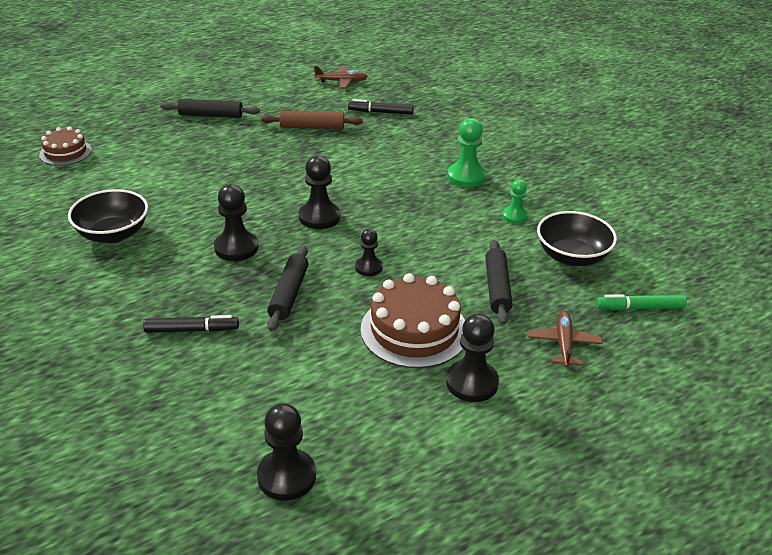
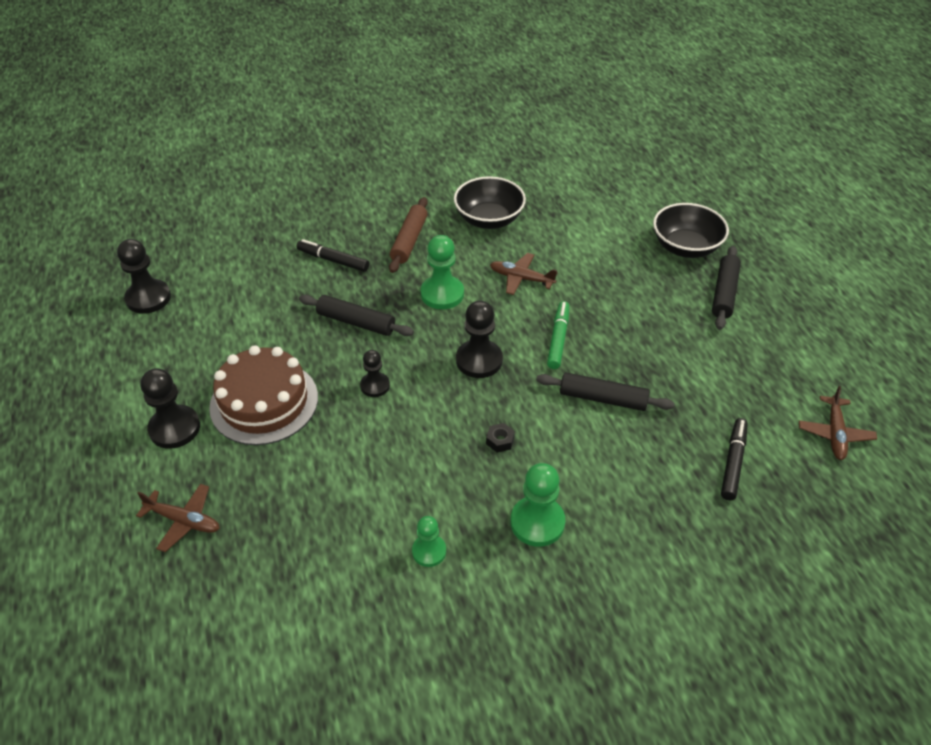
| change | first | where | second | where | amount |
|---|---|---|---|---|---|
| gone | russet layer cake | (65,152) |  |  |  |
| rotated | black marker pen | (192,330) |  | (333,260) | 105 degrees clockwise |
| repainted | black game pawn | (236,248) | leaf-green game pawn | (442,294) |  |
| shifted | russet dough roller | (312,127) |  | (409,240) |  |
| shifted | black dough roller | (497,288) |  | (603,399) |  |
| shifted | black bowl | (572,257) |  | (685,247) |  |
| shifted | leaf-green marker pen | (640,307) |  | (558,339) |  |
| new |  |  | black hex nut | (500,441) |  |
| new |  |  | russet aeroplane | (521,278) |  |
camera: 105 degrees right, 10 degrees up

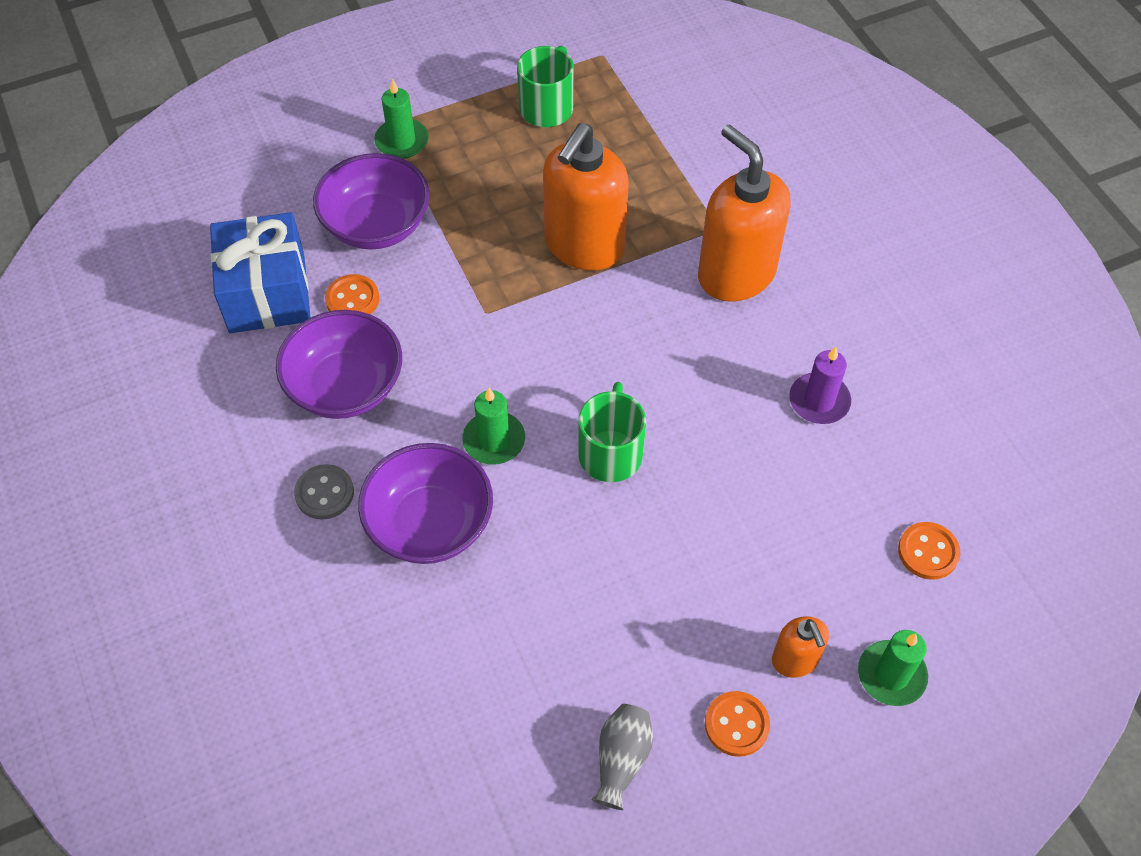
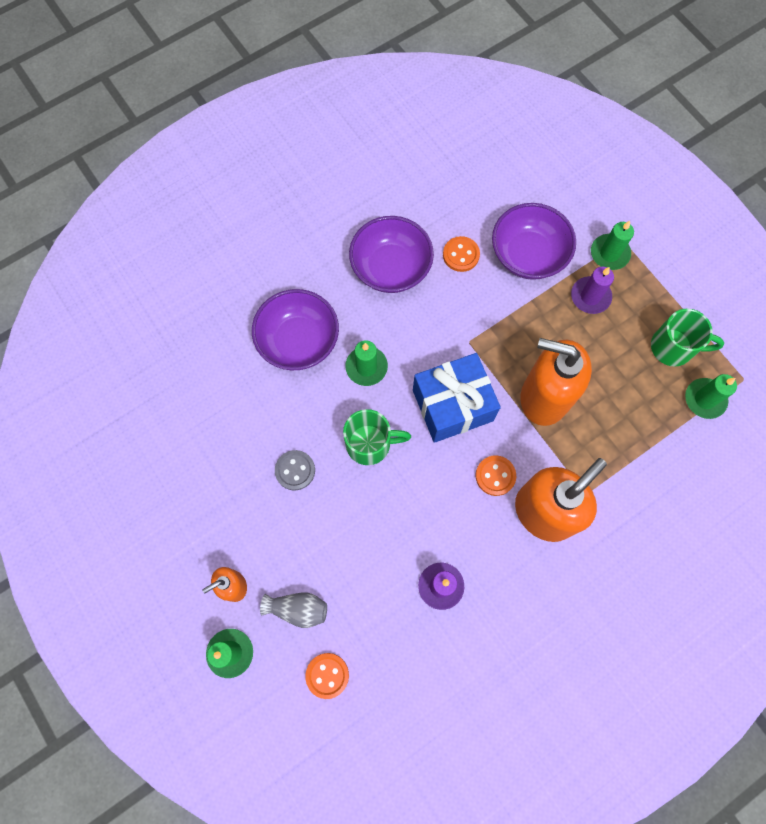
| change | first | where | second | where | amount |
|---|---|---|---|---|---|
| shifted | blue wrapped gift | (267,293) |  | (452,405) |  |
| shifted | ash-grey shirt button | (324,493) |  | (295,470) |  |
| shifted | ash-grey tall vase | (621,759) |  | (298,609) |  |
| shifted | orange shirt button | (736,724) |  | (495,476) |  |
| new |  |  | violet candle | (590,296) |  |
| new |  |  | leaf-green candle | (704,399) |  |
camera: 80 degrees right, 15 degrees up

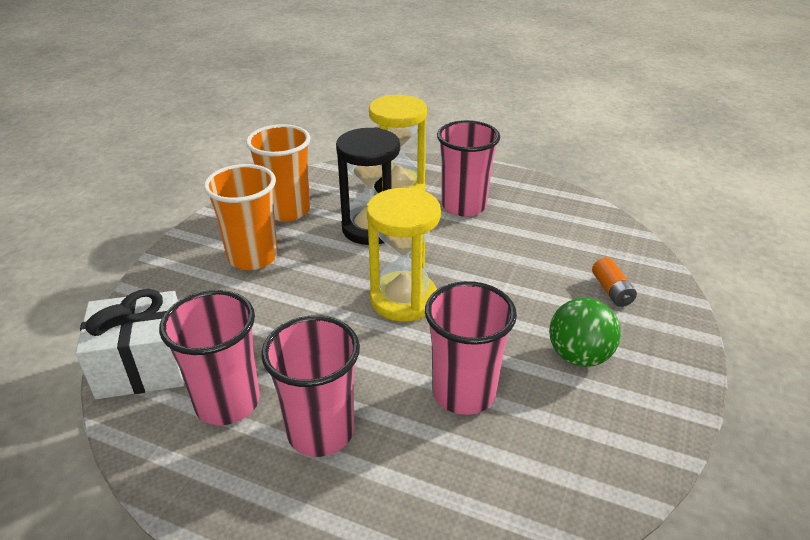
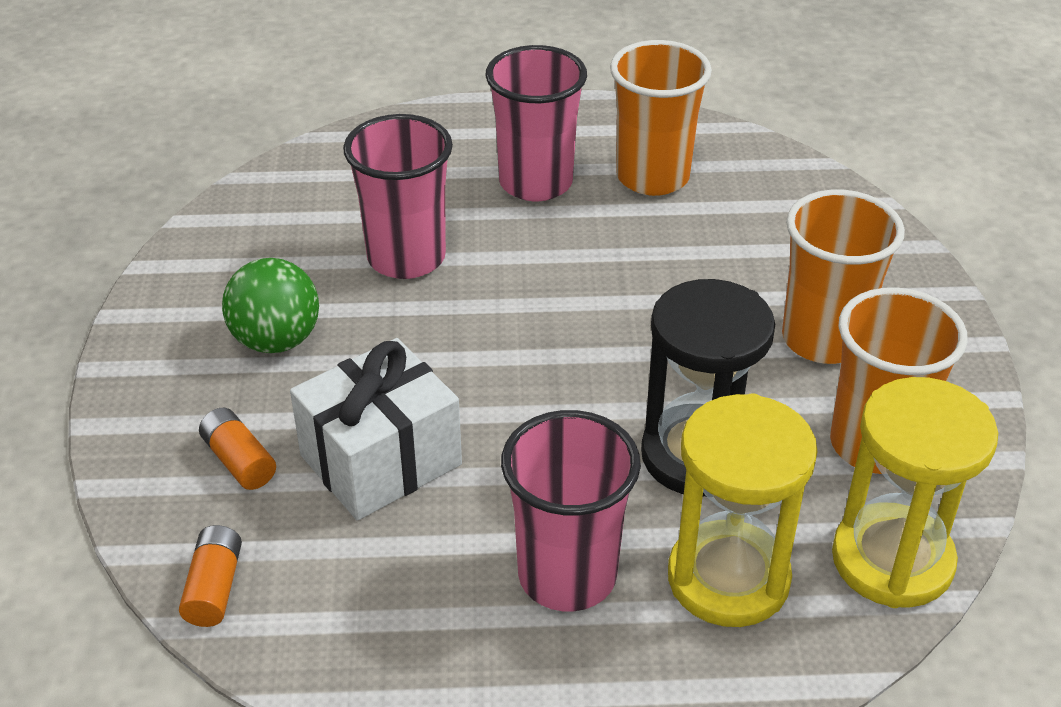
| change | first | where | second | where | amount |
|---|---|---|---|---|---|
| shifted | white wrapped gift | (143,366) |  | (381,460) |  |
| repainted | rose-pink cup | (227,402) | orange cup | (652,177) |  |
| shifted | bright yellow sand timer | (403,299) |  | (892,560) |  |
| new |  |  | orange battery | (214,587) |  |
camera: 155 degrees right, 5 degrees up

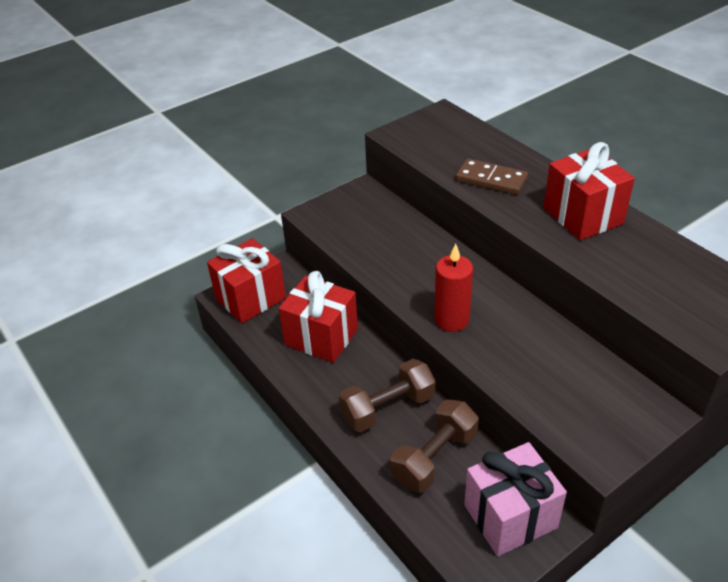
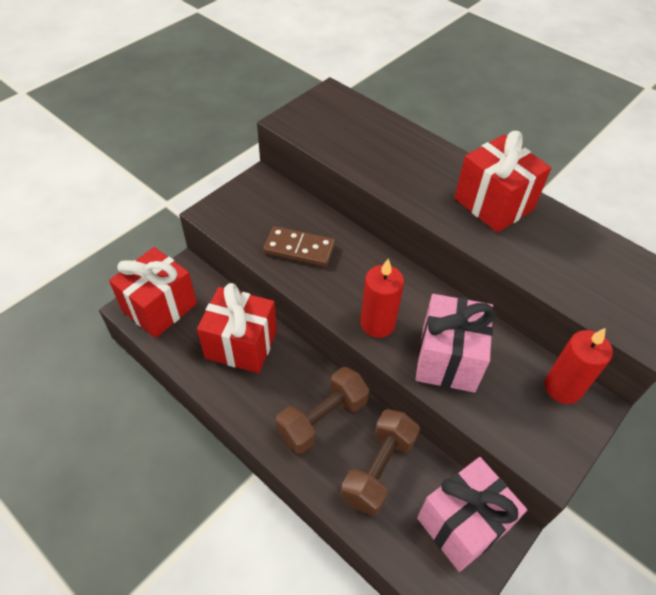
| change | first | where | second | where | amount |
|---|---|---|---|---|---|
| shifted | russet domino | (491,180) |  | (299,249) |  |
| new |  |  | rose-pink wrapped gift | (448,359) |  |
| new |  |  | crimson candle | (562,387) |  |
camera: 15 degrees left, 10 degrees up

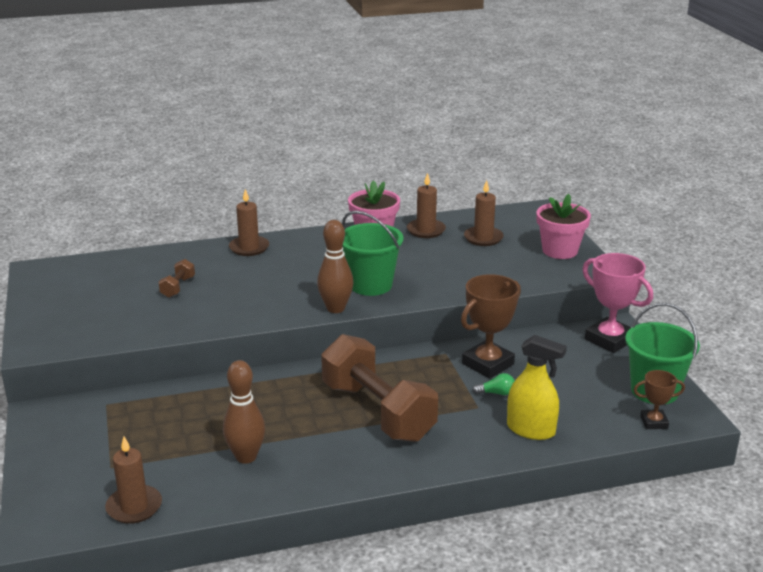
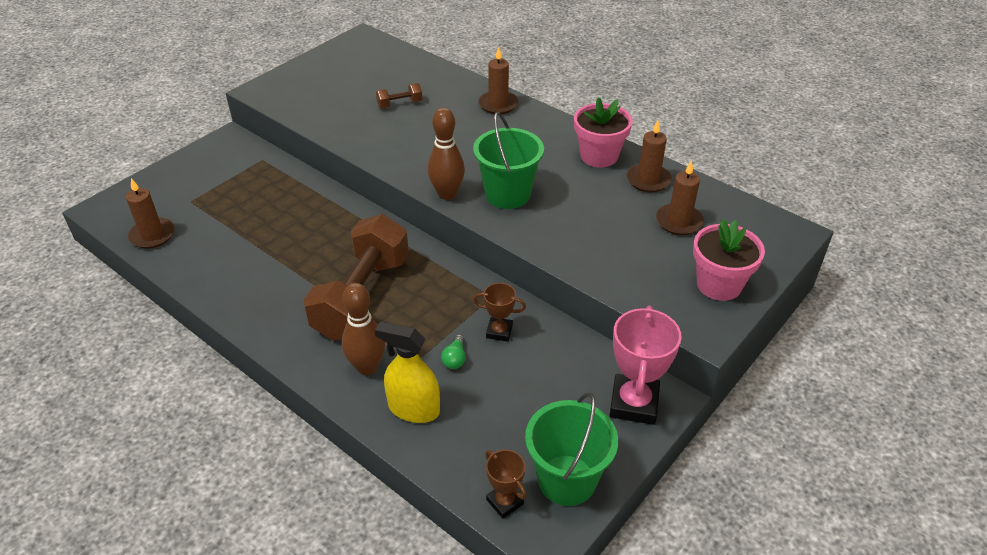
| change | first | where | second | where | amount |
|---|---|---|---|---|---|
| shifted | russet tenpin | (246,457) |  | (367,367) |  |
| scaled | russet prize cup | (487,364) |  | (499,331) | x0.55 |
| rotated | leaf-green bulb | (496,393) |  | (455,359) | 45 degrees clockwise |
| rotated | bright yellow spray bottle | (531,430) |  | (413,409) | 120 degrees clockwise |
camera: 55 degrees right, 15 degrees up

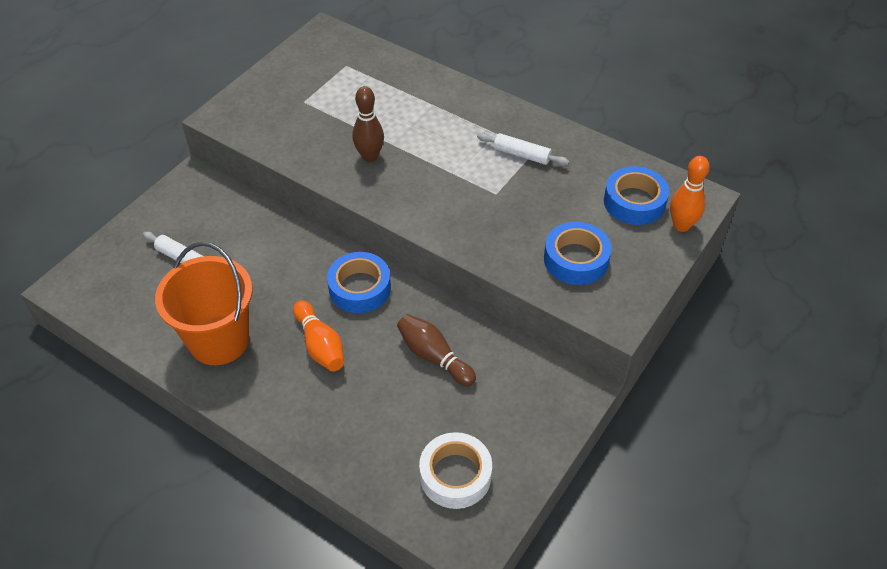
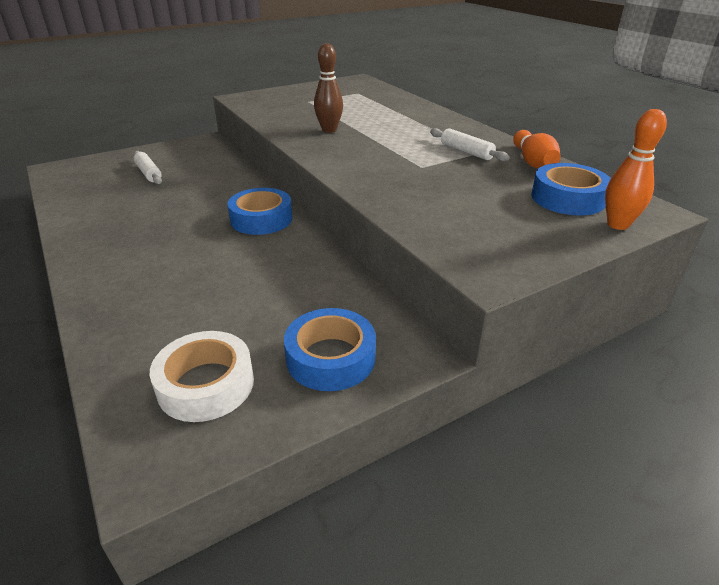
| change | first | where | second | where | amount |
|---|---|---|---|---|---|
| gone | orange pail | (219,340) |  |  |  |
| shifted | orange tenpin | (320,345) |  | (532,162) |  |
| gone | russet tenpin | (434,356) |  |  |  |
| shifted | blue tape | (576,259) |  | (330,358) |  |
camera: 25 degrees right, 15 degrees down

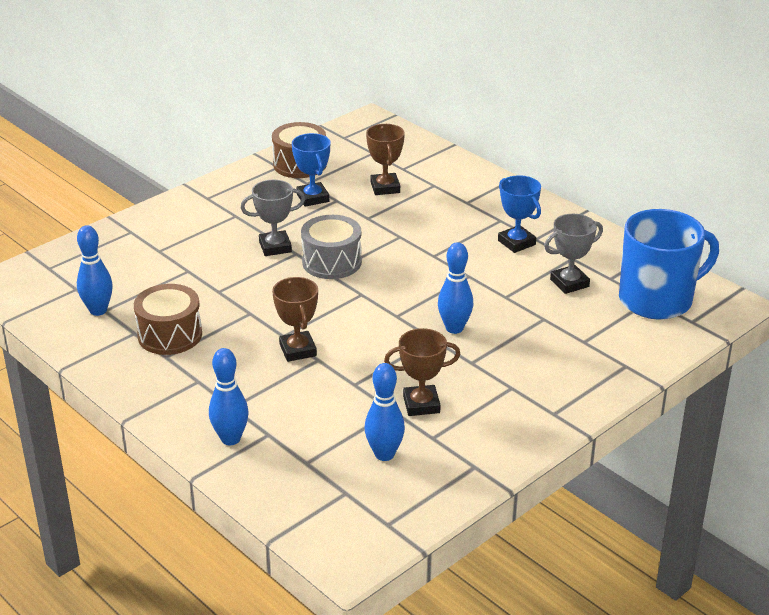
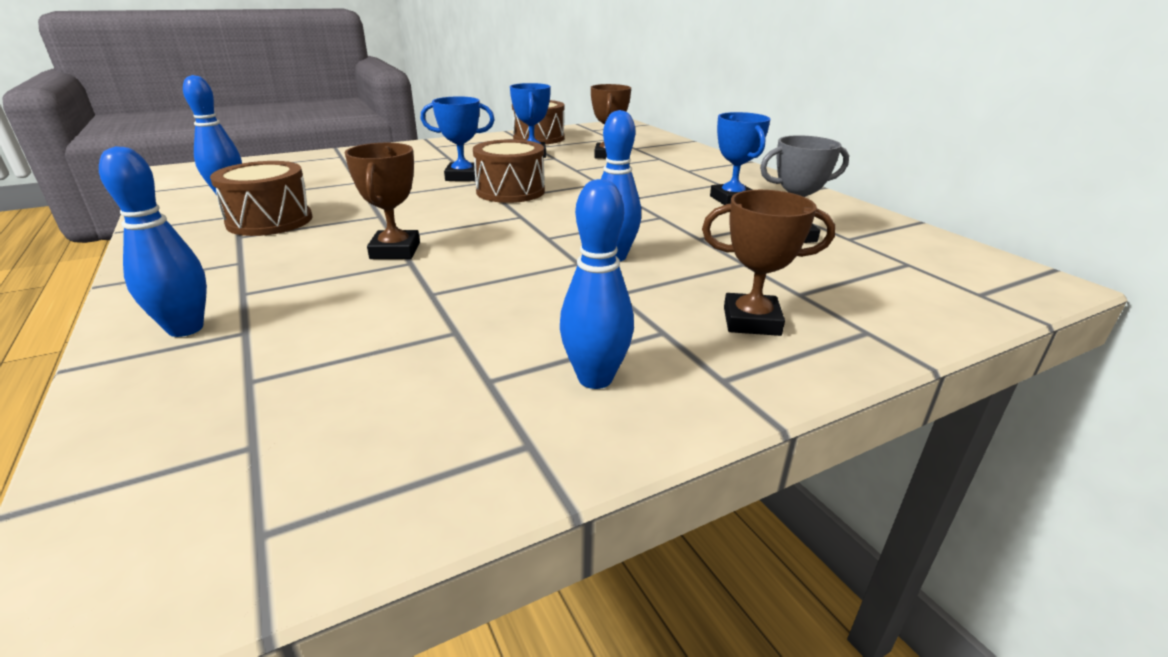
| change | first | where | second | where | amount |
|---|---|---|---|---|---|
| repainted | ash-grey prize cup | (275,247) | blue prize cup | (463,177) |  |
| repainted | ash-grey toy drum | (332,262) | russet toy drum | (510,191) |  |
| shifted | blue tenpin | (384,454) |  | (595,378) |  |
| shifted | russet prize cup | (421,404) |  | (751,321) |  |
| gone | blue mug | (657,299) |  |  |  |
camera: 15 degrees right, 5 degrees down

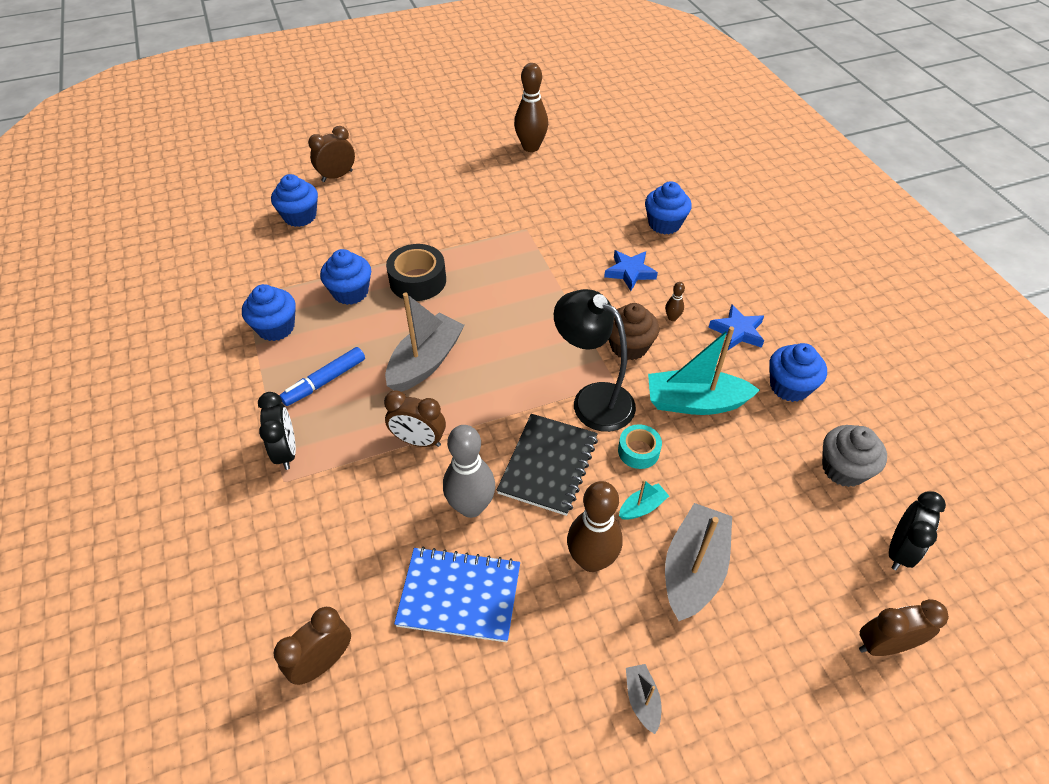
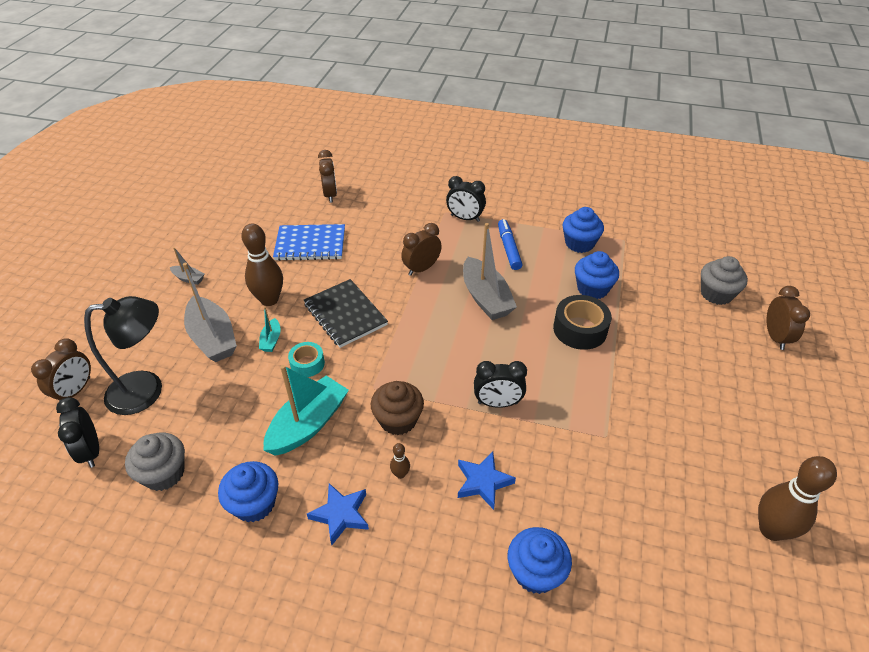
| change | first | where | second | where | amount |
|---|---|---|---|---|---|
| repainted | blue cupcake | (300,216) | ash-grey cupcake | (716,294) |  |
| rotated | blue notepad | (459,595) |  | (310,244) | 45 degrees clockwise |
| gone | ash-grey tenpin | (471,506) |  |  |  |
| shifted | black desk lamp | (592,399) |  | (147,390) |  |
| new |  |  | black alarm clock | (497,403) |  |
camera: 125 degrees right, 5 degrees down

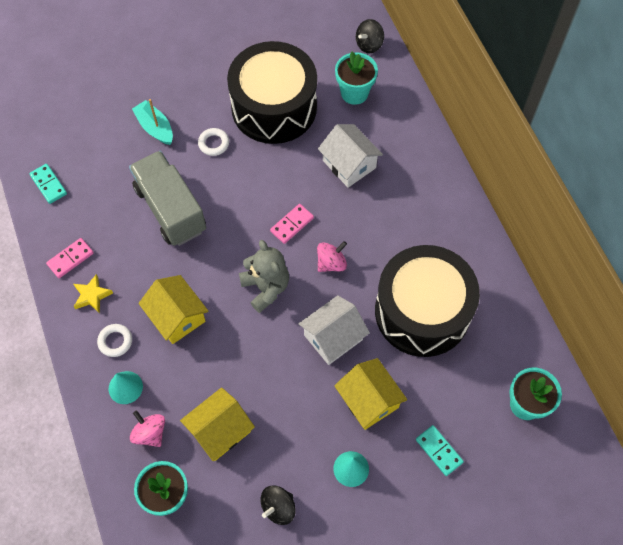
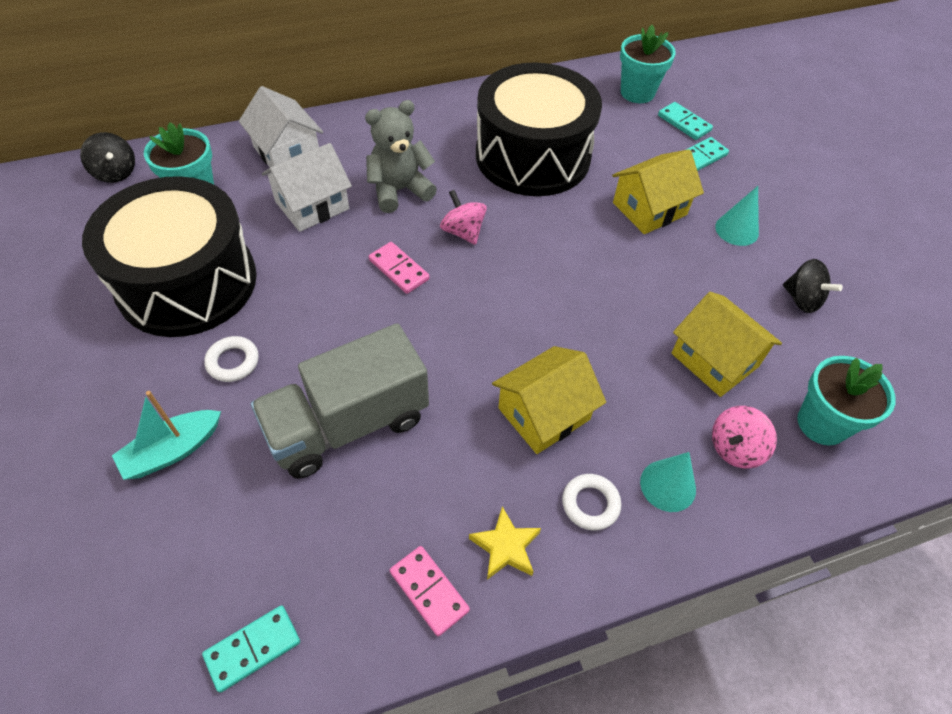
| change | first | where | second | where | amount |
|---|---|---|---|---|---|
| shifted | ash-grey stuffed bear | (266,288) |  | (399,190) |  |
| shifted | white house | (333,337) |  | (287,152) |  |
| new |  |  | turquoise domino | (684,123) |  |
camera: 90 degrees left, 10 degrees down

